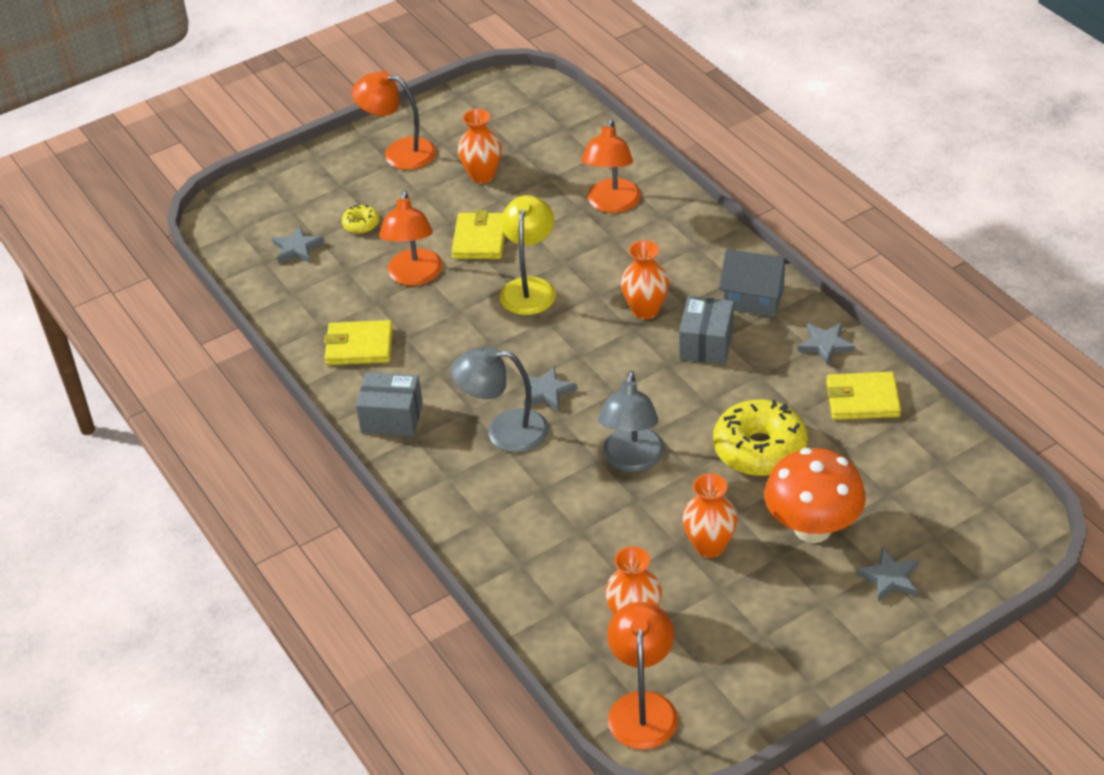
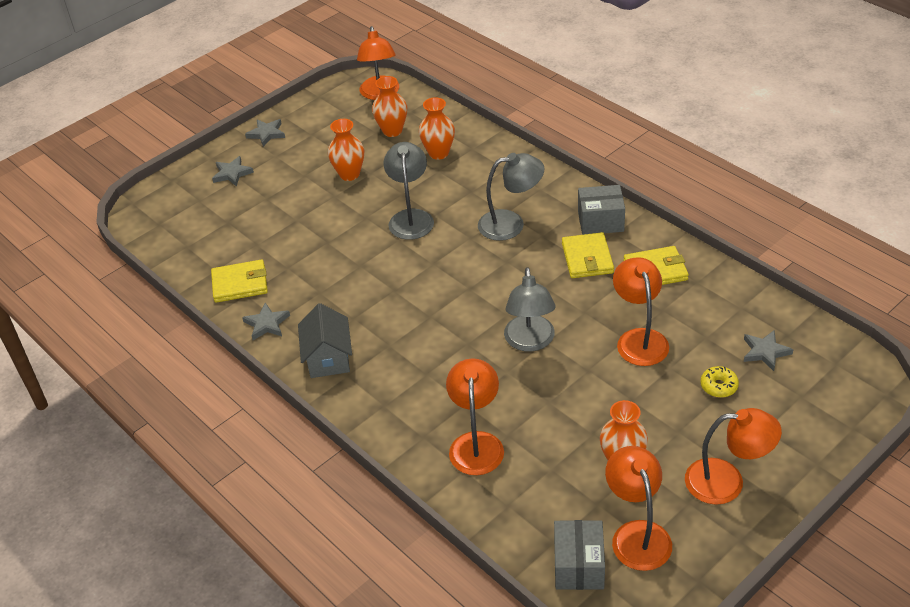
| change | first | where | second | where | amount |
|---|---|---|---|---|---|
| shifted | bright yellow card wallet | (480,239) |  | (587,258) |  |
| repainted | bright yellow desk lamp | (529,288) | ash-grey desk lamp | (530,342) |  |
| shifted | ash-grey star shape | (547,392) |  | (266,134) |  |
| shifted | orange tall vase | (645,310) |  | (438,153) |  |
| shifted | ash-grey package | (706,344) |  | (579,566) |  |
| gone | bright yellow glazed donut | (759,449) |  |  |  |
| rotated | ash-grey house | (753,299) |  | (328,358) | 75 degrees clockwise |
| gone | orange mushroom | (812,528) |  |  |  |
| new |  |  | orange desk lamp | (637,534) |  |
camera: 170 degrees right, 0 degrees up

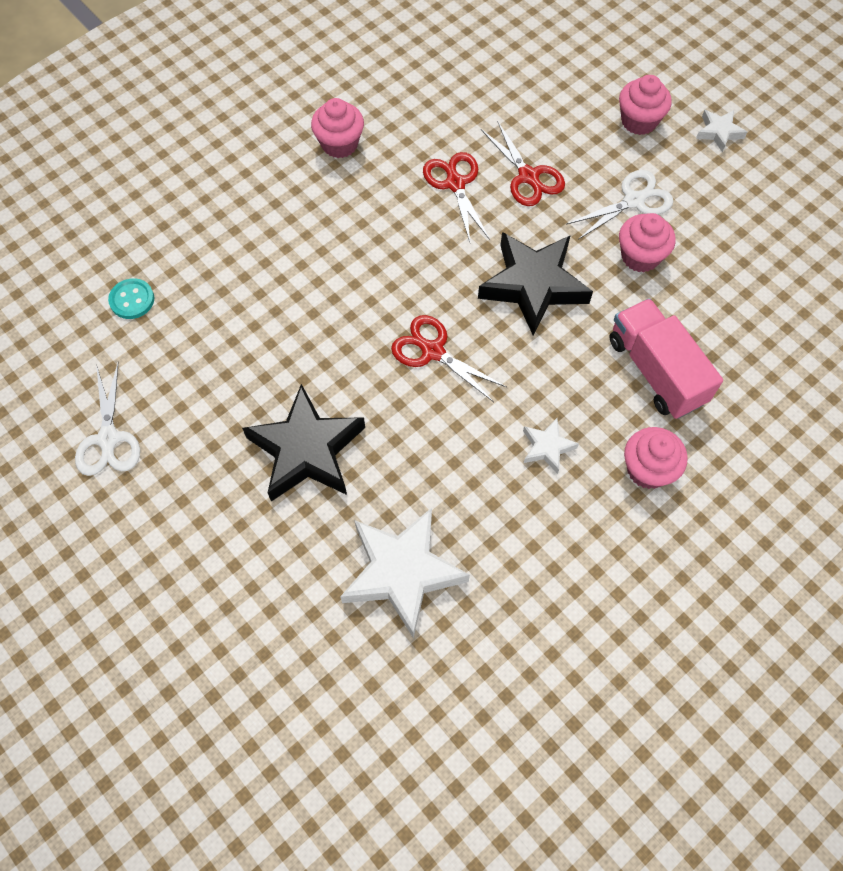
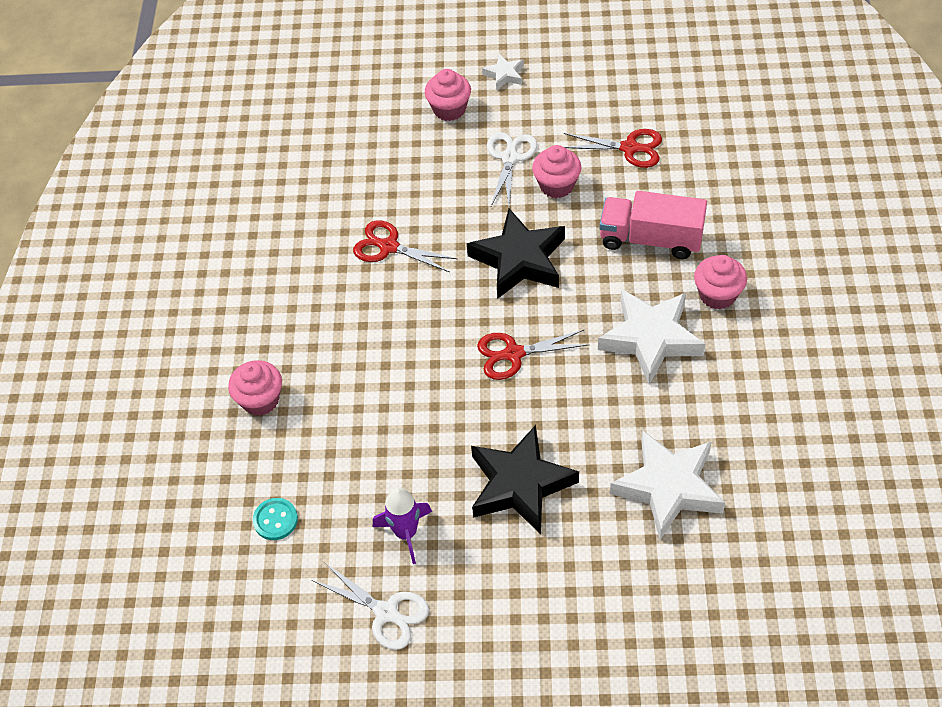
| change | first | where | second | where | amount |
|---|---|---|---|---|---|
| shifted | rose-pink cupcake | (339,144) |  | (260,400) |  |
| shifted | crimson scissors | (528,176) |  | (629,148) |  |
| scaled | white star shape | (547,447) |  | (651,339) | x2.11 |
| new |  |  | violet spaceship | (406,533) |  |
camera: 45 degrees left, 10 degrees down

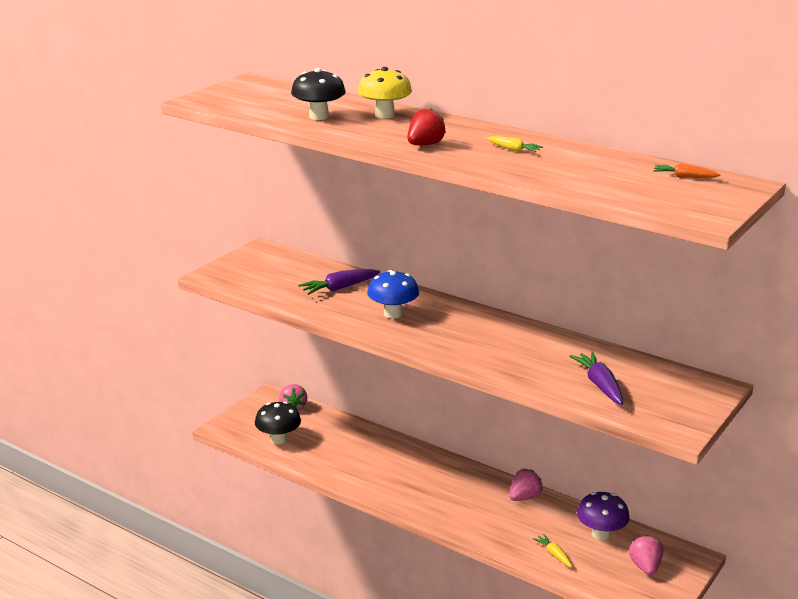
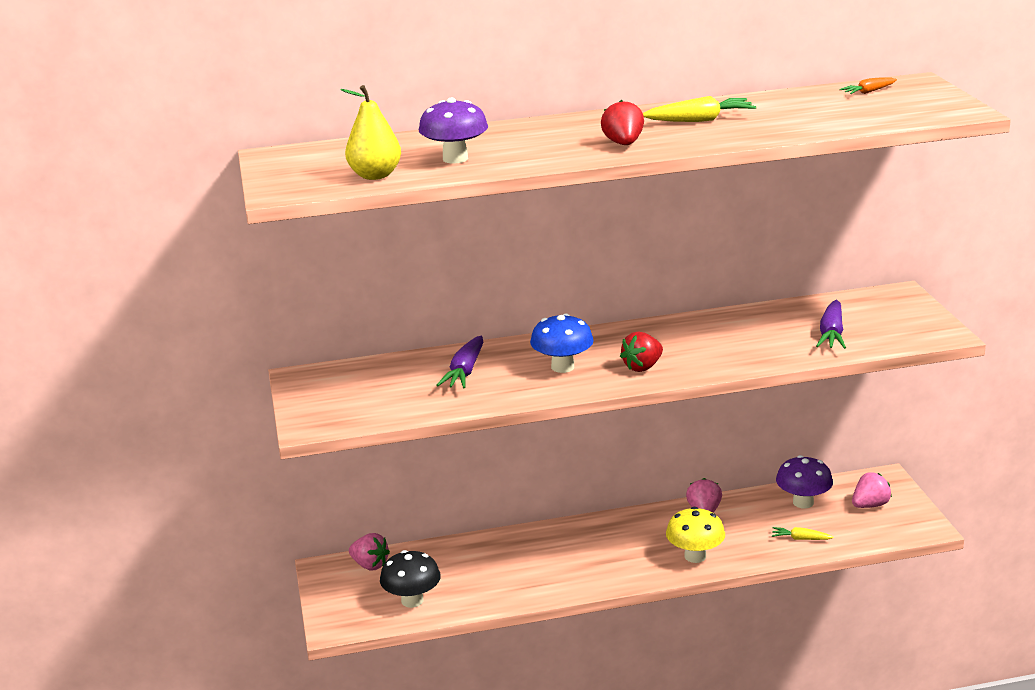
| change | first | where | second | where | amount |
|---|---|---|---|---|---|
| repainted | black mushroom | (319,116) | violet mushroom | (455,159) |  |
| shifted | bright yellow mushroom | (384,115) |  | (695,556) |  |
| scaled | bright yellow carrot | (513,150) |  | (700,120) | x1.66 |
| rotated | violet carrot | (600,385) |  | (831,334) | 105 degrees counterclockwise |
| rotated | rose-pink toy strawberry | (645,567) |  | (870,505) | 105 degrees clockwise |
| new |  |  | bright yellow pear | (375,175) |  |
| new |  |  | crimson toy strawberry | (642,367) |  |
camera: 45 degrees left, 0 degrees up

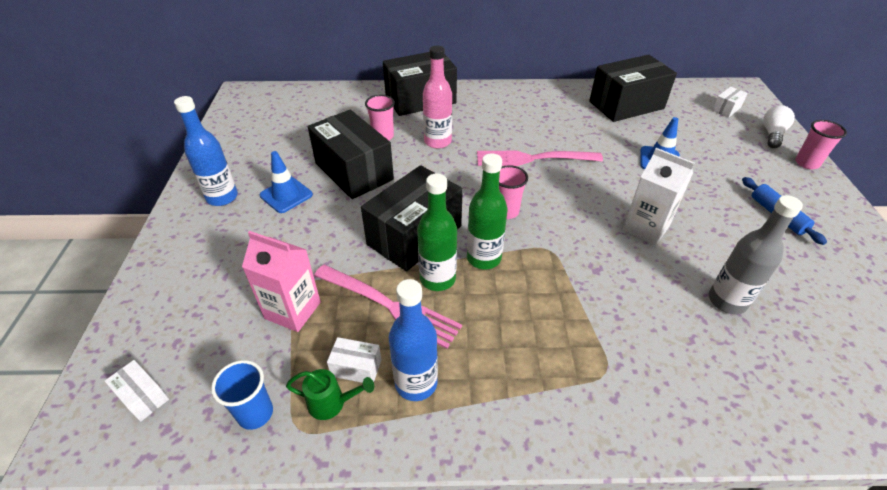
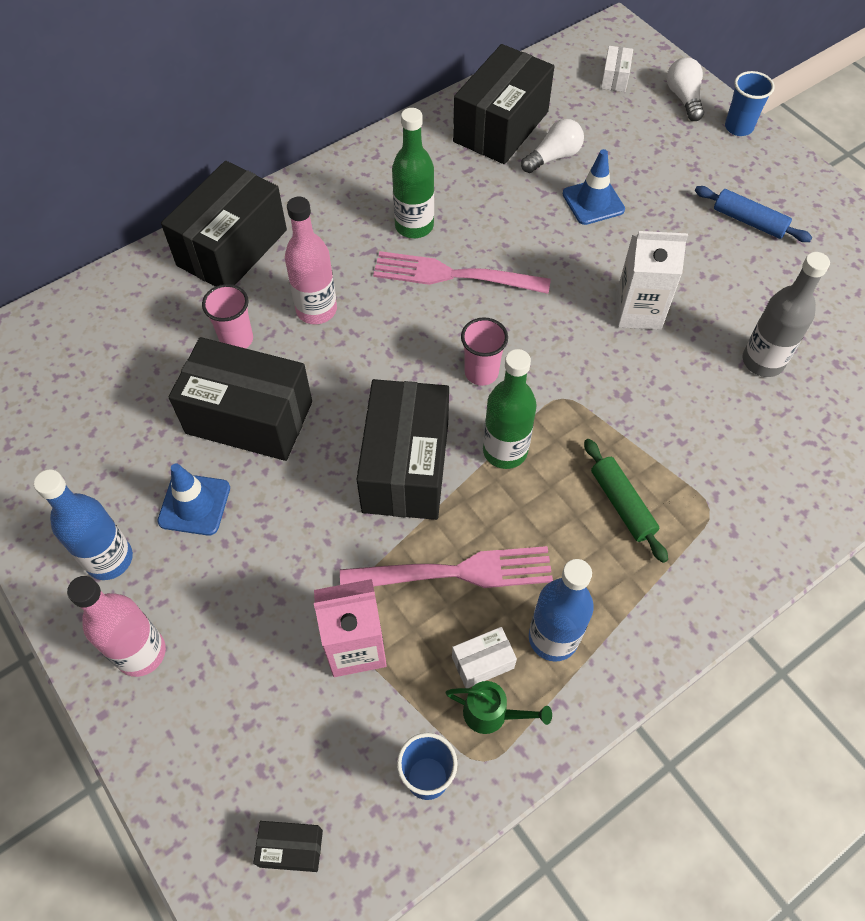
| change | first | where | second | where | amount |
|---|---|---|---|---|---|
| repainted | white package | (143,397) | black package | (291,848) |  |
| rotated | leaf-green watering can | (332,403) |  | (492,714) | 45 degrees clockwise |
| shifted | leaf-green flask | (437,279) |  | (414,226) |  |
| rotated | rose-pink fork | (533,159) |  | (453,275) | 45 degrees clockwise |
| repainted | rose-pink cup | (807,163) | blue cup | (738,127) |  |
| new |  |  | rose-pink flask | (141,652) |  |
| new |  |  | white bulb | (553,157) |  |
| new |  |  | leaf-green dough roller | (622,504) |  |
camera: 35 degrees left, 15 degrees up

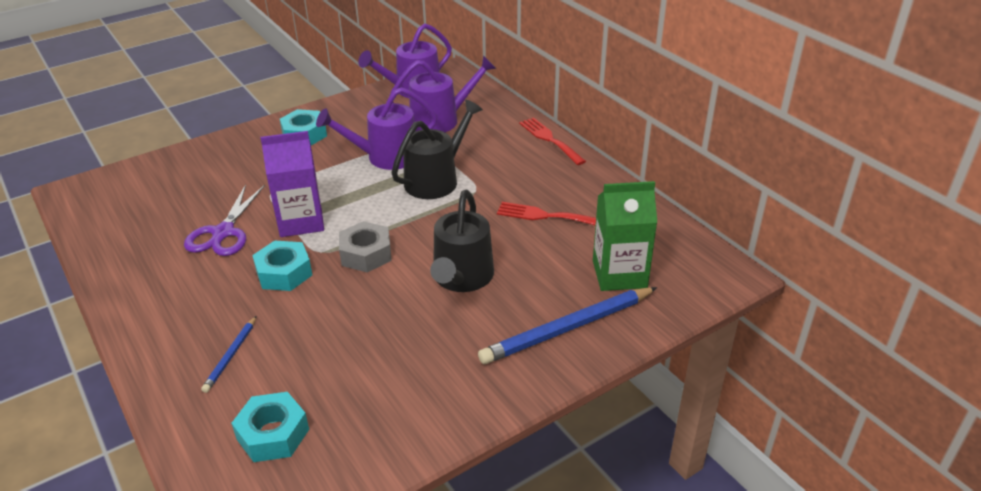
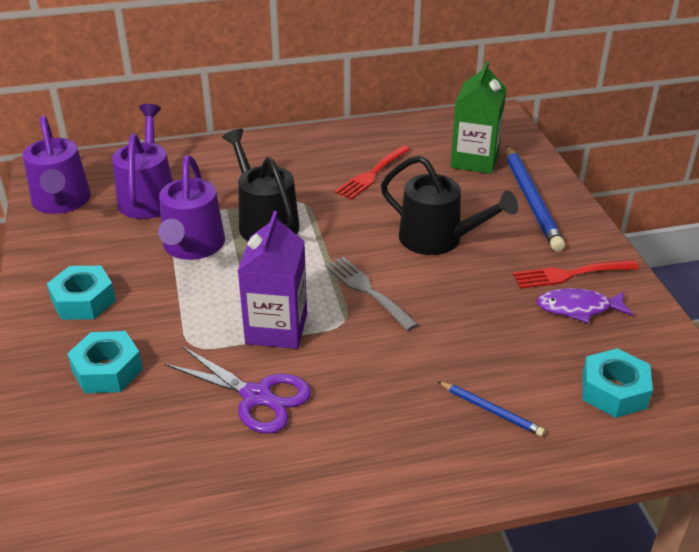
| change | first | where | second | where | amount |
|---|---|---|---|---|---|
| shifted | turquoise hex nut | (284,273) |  | (107,370) |  |
| swapped | ash-grey hex nut | (366,254) | ash-grey fork | (367,290) |  |
| shifted | crimson fork | (549,139) |  | (570,274) |  |
| new |  |  | violet fish figure | (578,308) |  |
camera: 70 degrees left, 0 degrees up

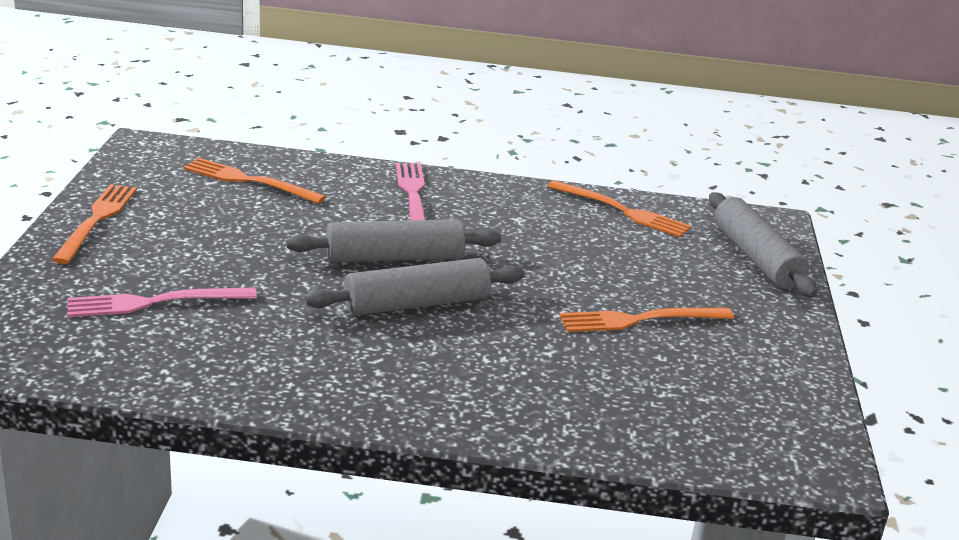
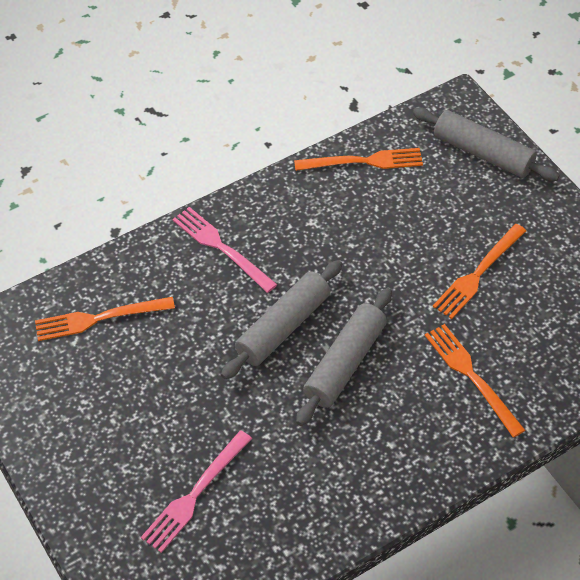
| change | first | where | second | where | amount |
|---|---|---|---|---|---|
| shifted | orange fork | (97,220) |  | (471,376) |  |
camera: 35 degrees left, 25 degrees up

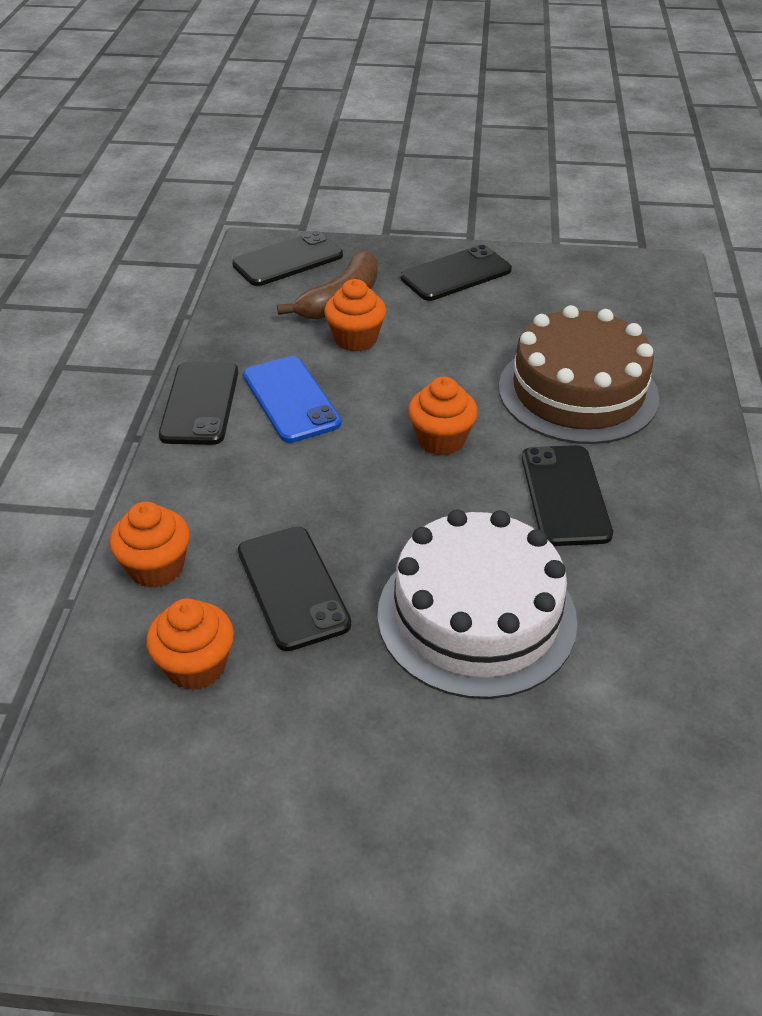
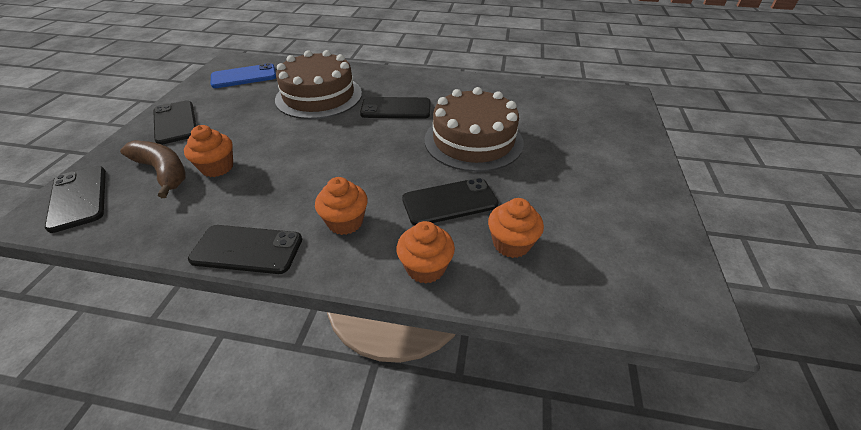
| change | first | where | second | where | amount |
|---|---|---|---|---|---|
| shifted | blue mobile phone | (291,399) |  | (244,76) |  |
| repainted | white layer cake | (476,616) | russet layer cake | (473,141) |  |
| shifted | orange cupcake | (441,440) |  | (345,222) |  |
camera: 85 degrees left, 0 degrees up

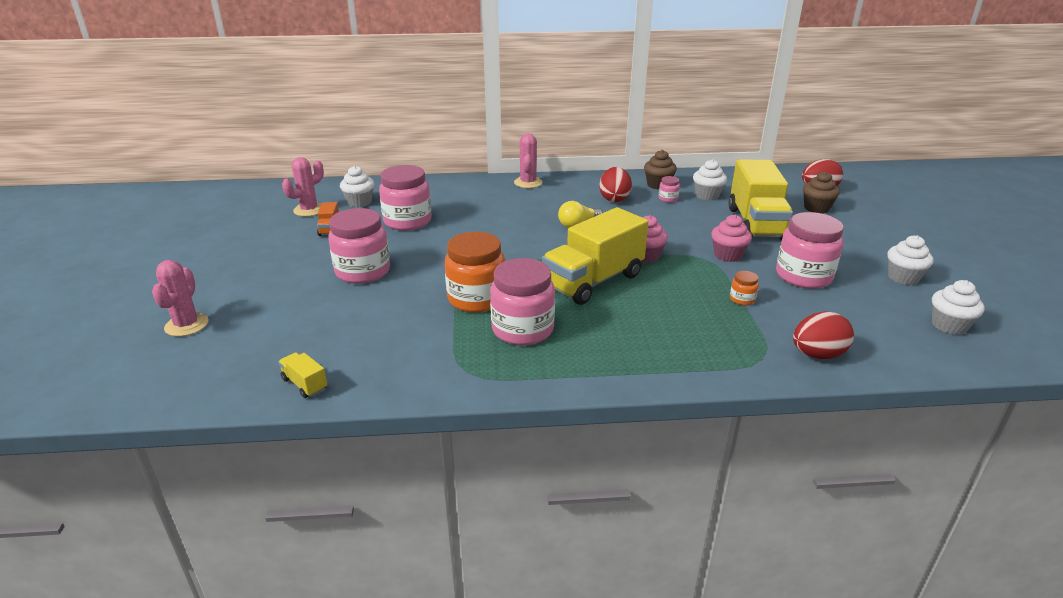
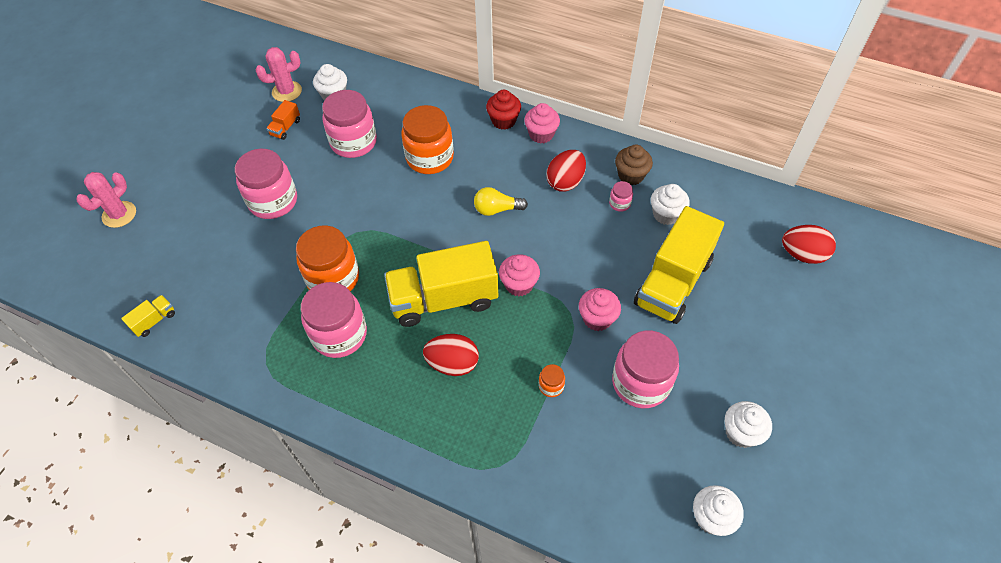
| change | first | where | second | where | amount |
|---|---|---|---|---|---|
| rotated | bright yellow truck | (305,384) |  | (154,321) | 60 degrees clockwise |
| swapped | rose-pink prickly plant | (528,183) | crimson cupcake | (503,121) |  |
| shifted | crimson egg | (817,355) |  | (453,364) |  |
| gone | russet cupcake | (816,208) |  |  |  |
| new |  |  | orange jar | (430,158) |  |
| new |  |  | rose-pink cupcake | (541,134) |  |
camera: 30 degrees right, 25 degrees up

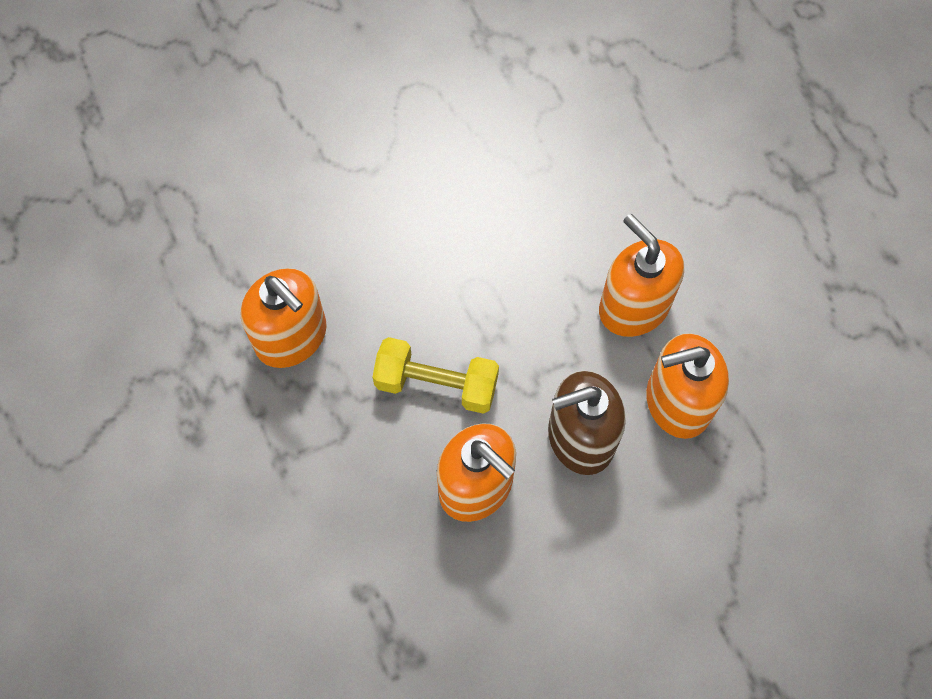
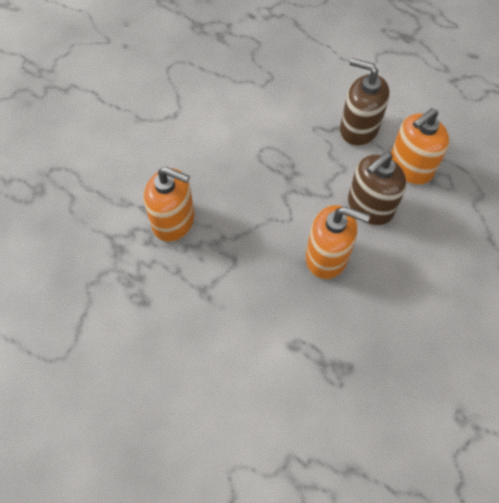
| change | first | where | second | where | amount |
|---|---|---|---|---|---|
| gone | bright yellow free weight | (436,384) |  |  |  |
| repainted | orange soap dispenser | (633,306) | russet soap dispenser | (358,129) |  |
camera: 25 degrees left, 5 degrees down

